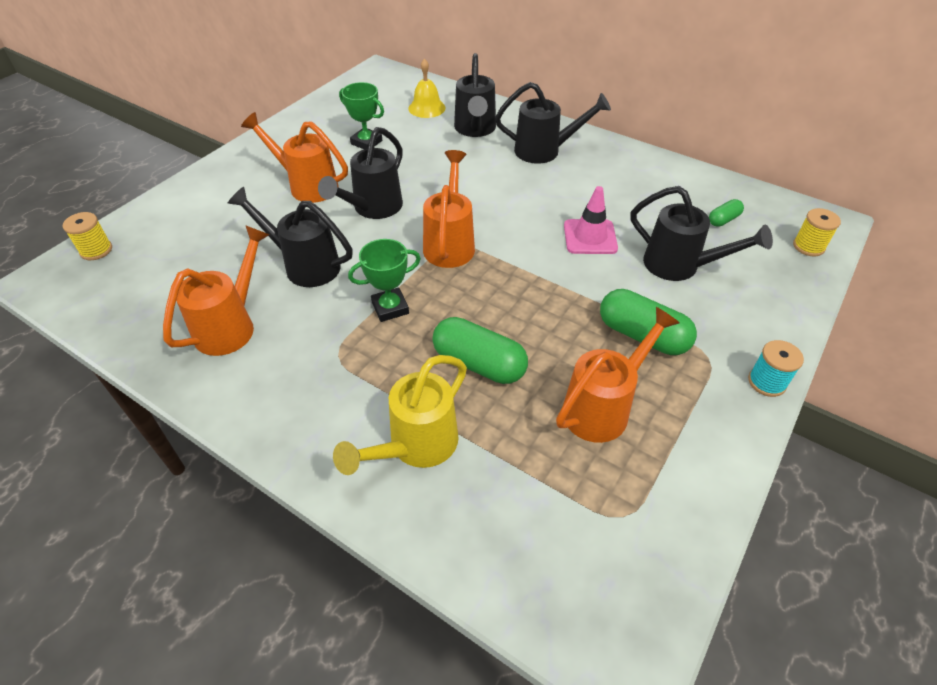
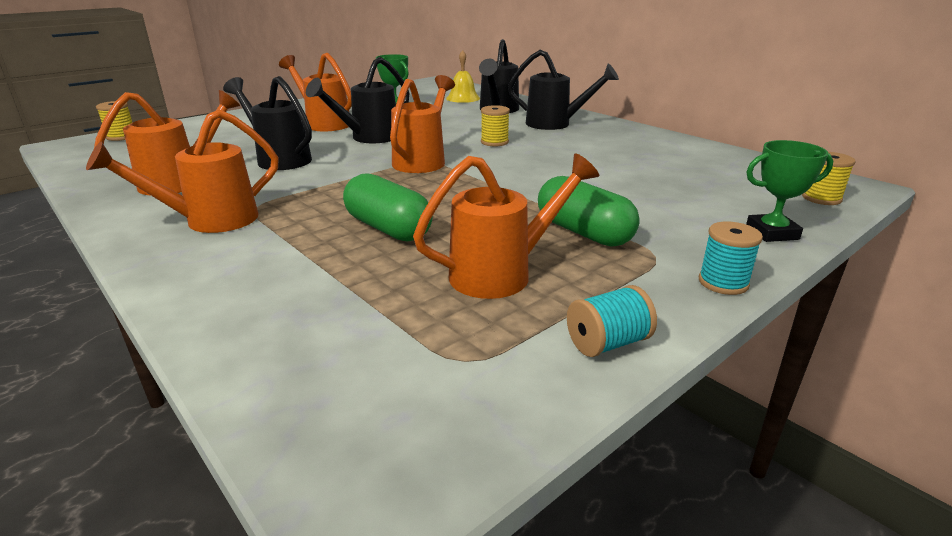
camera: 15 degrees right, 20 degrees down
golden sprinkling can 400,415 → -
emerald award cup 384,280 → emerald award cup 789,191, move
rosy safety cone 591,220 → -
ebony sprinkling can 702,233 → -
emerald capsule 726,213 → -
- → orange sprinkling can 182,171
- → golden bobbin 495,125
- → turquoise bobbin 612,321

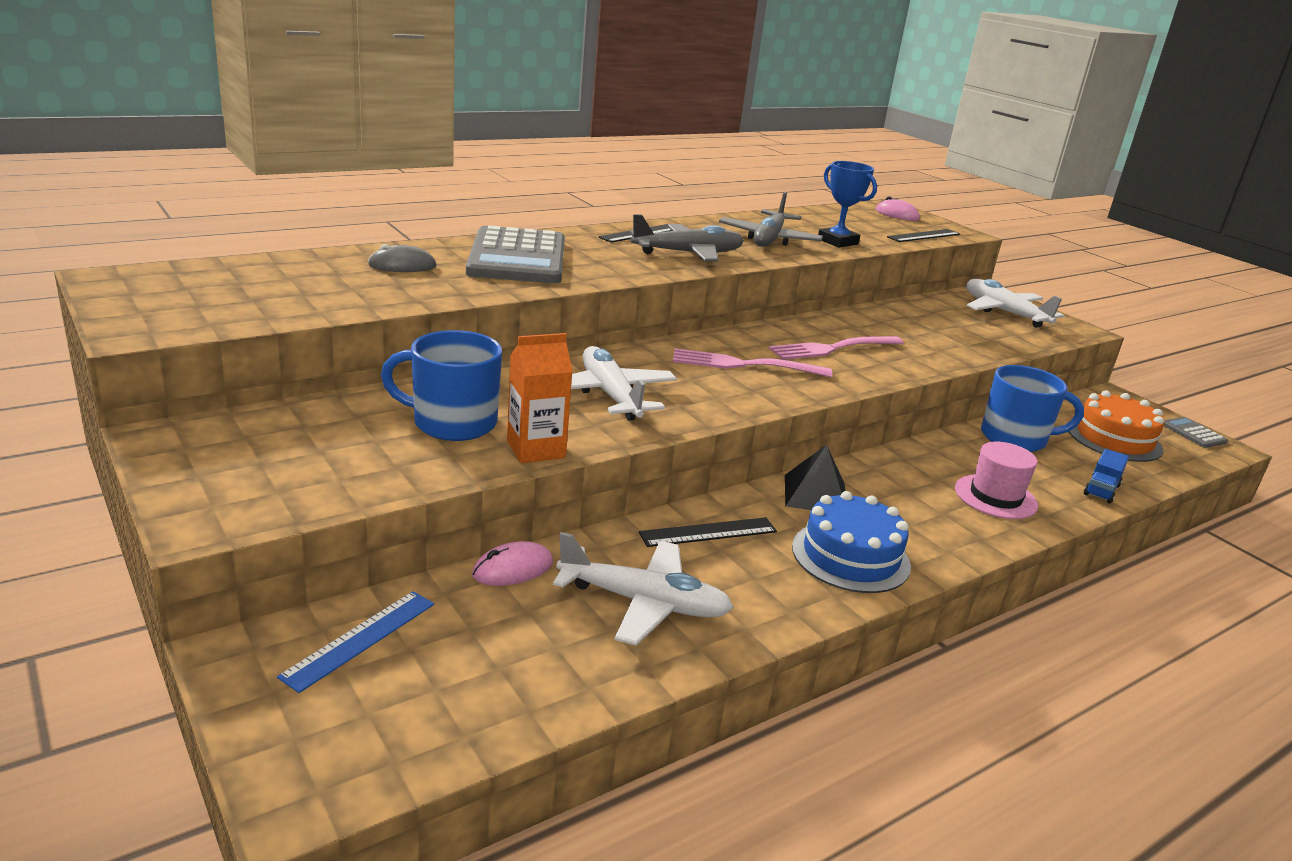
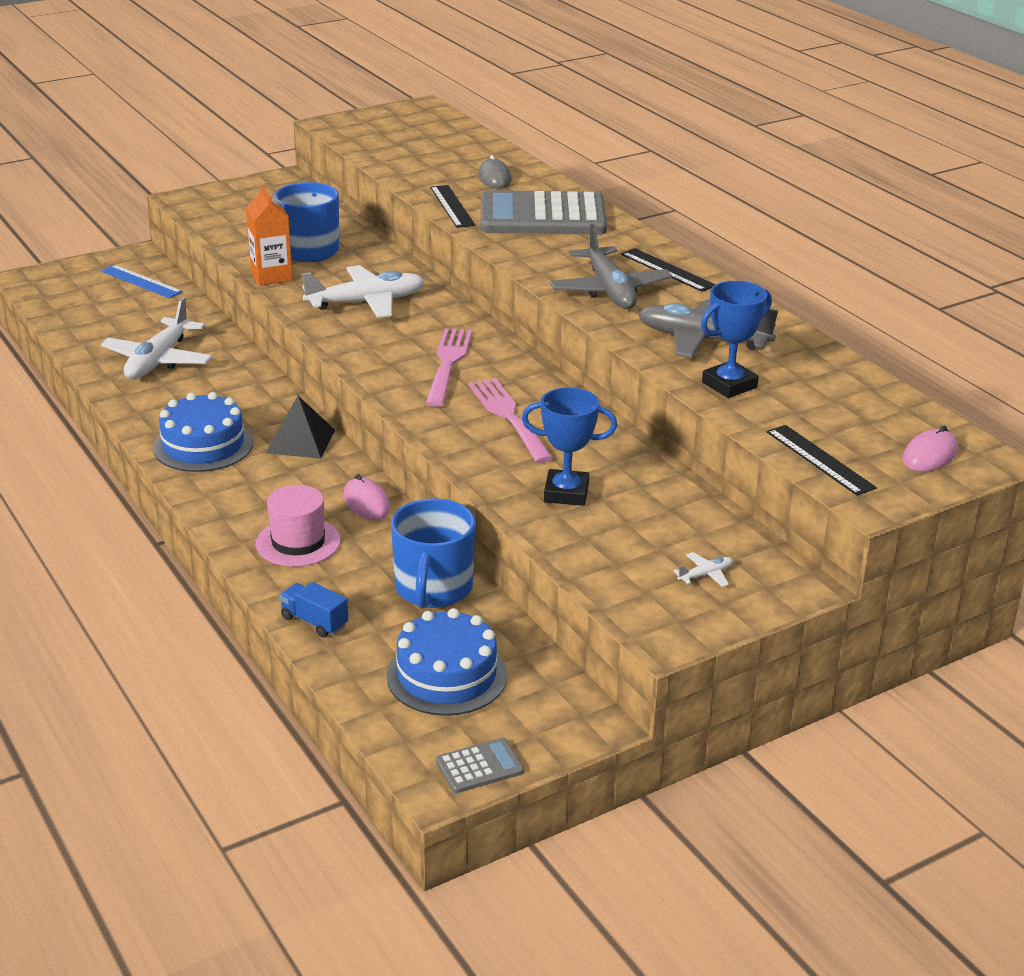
camera: 95 degrees right, 5 degrees up
rosy mouse 512,563 → rosy mouse 367,497, move
ebony ruler 708,532 → ebony ruler 452,206, move
pure white aeroplane 1015,303 → pure white aeroplane 703,569, x0.41
orange layer cake 1117,426 → blue layer cake 446,662
- → blue award cup 569,446

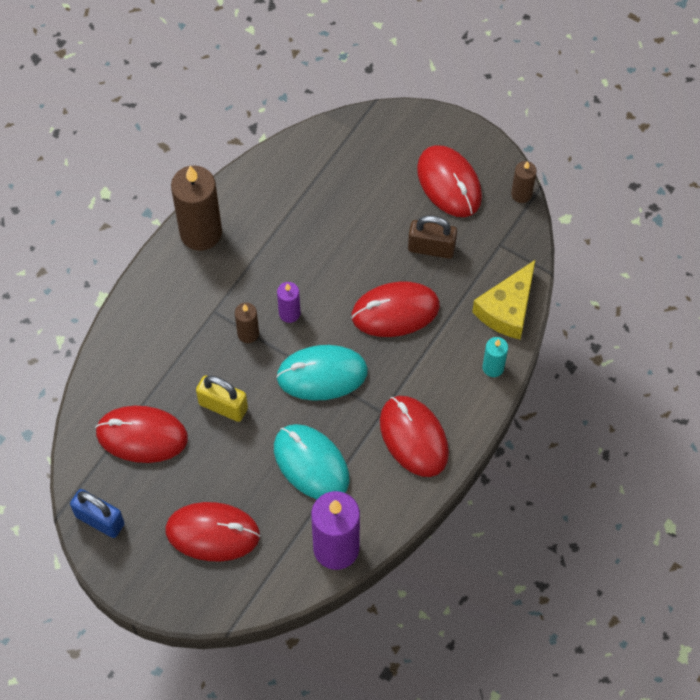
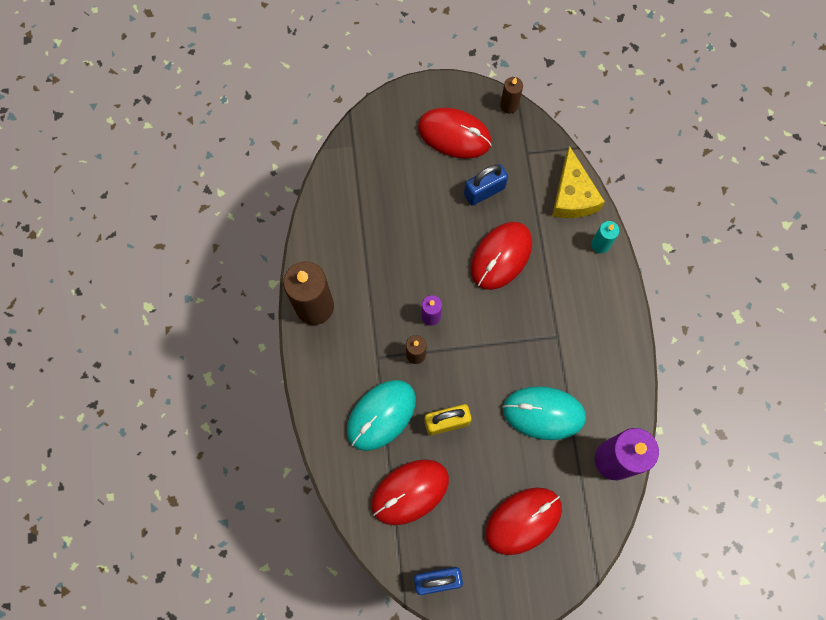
camera: 40 degrees left, 10 degrees up
turquoise mouse 322,373 → turquoise mouse 381,415, move
red mouse 414,436 → -
russet padlock 432,237 → blue padlock 486,185

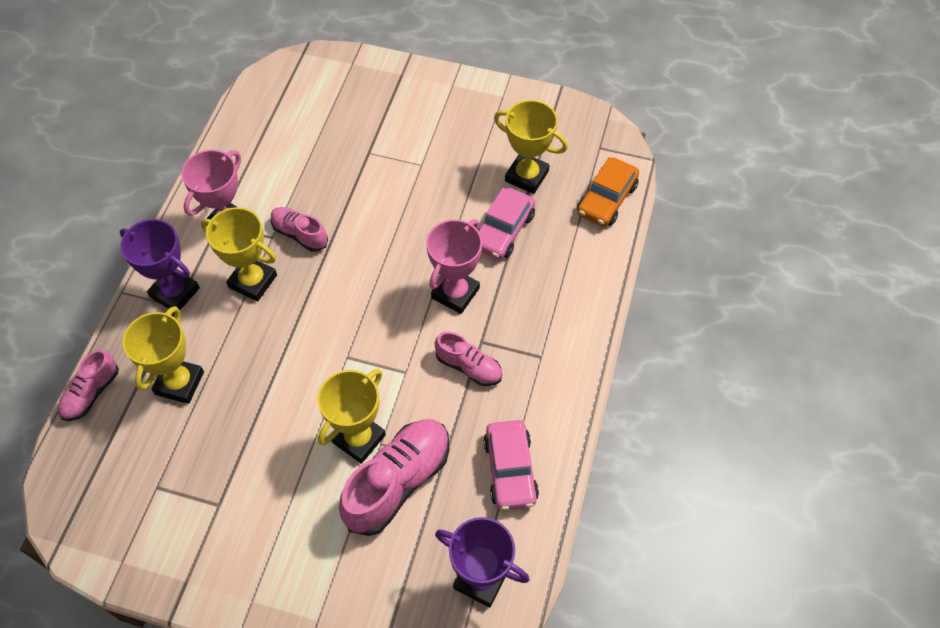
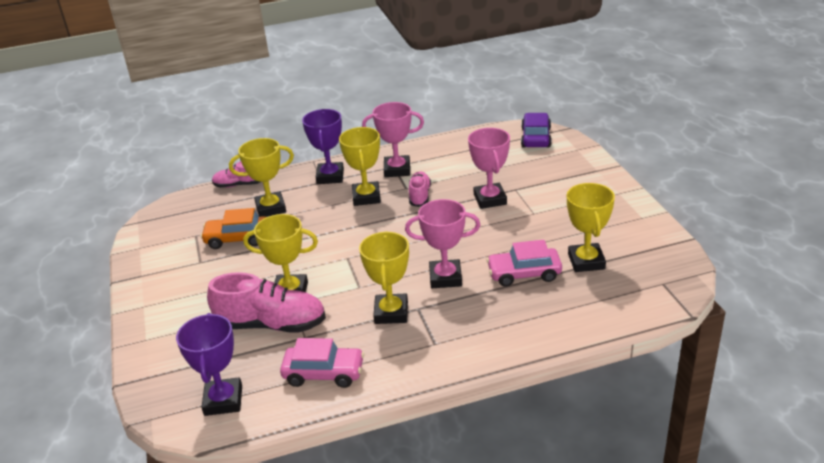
camera: 60 degrees right, 25 degrees down
rosy shoe 468,359 → golden award cup 384,277
rosy toy car 511,465 → rosy toy car 322,363, 135 degrees counterclockwise
orange toy car 608,192 → orange toy car 233,228, move
- → rosy award cup 489,168
- → royal purple toy car 536,130

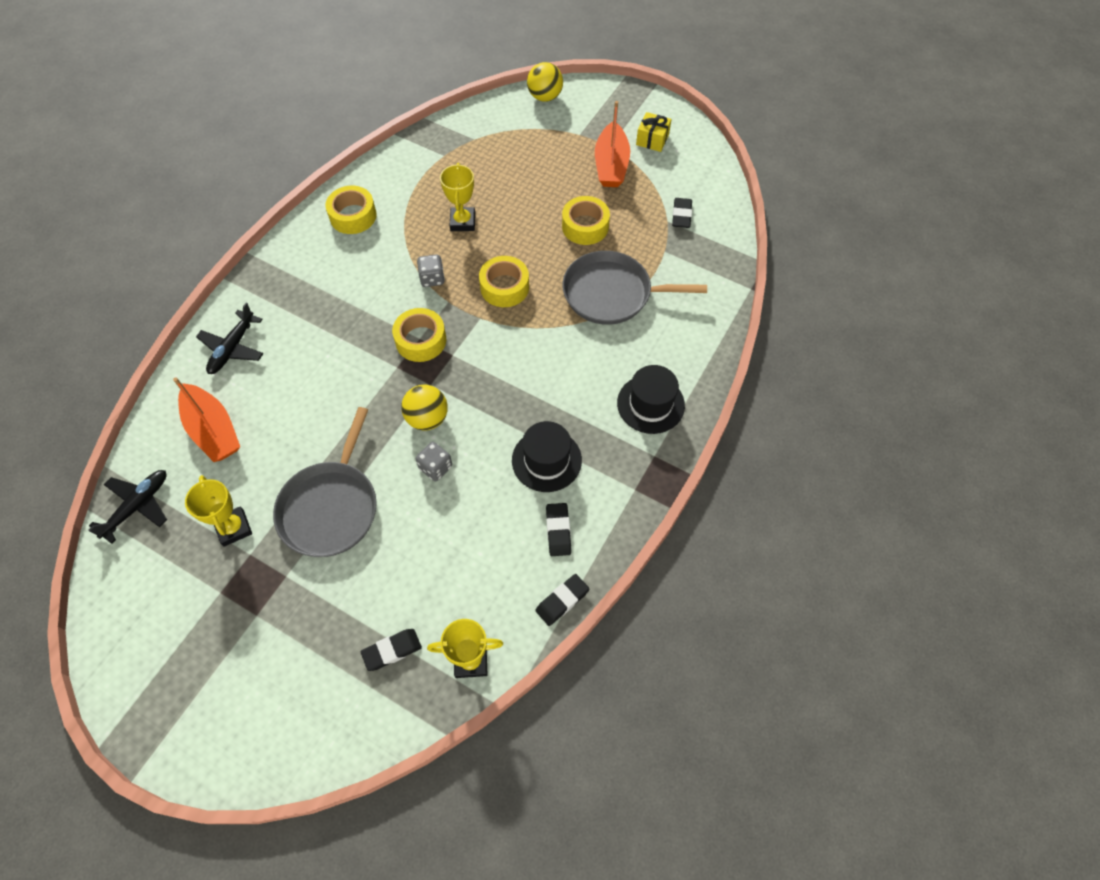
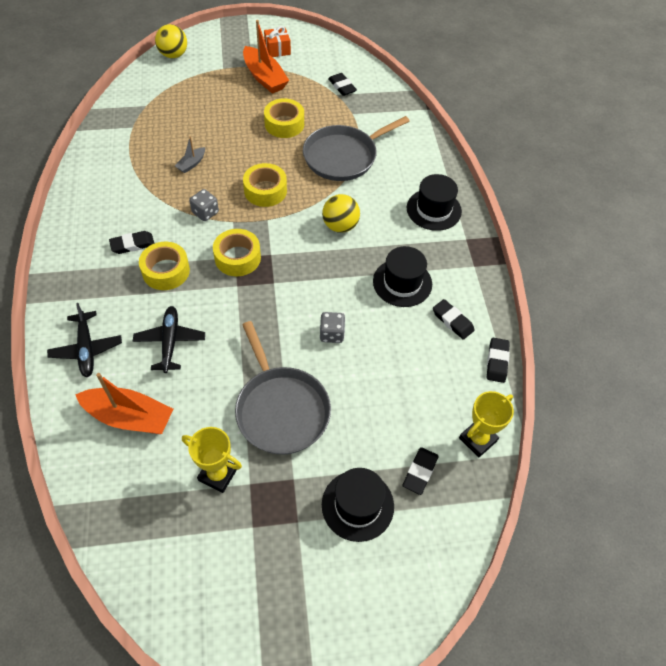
camera: 40 degrees left, 5 degrees down
ebony aeroplane 127,507 → ebony aeroplane 169,339, move
golden tape 351,210 → golden tape 164,266, move
golden ball 424,408 → golden ball 341,213, move
golden award cup 457,197 → gray toy boat 190,155
golden wrapped gift 654,132 → orange wrapped gift 277,41
- → ebony gum eraser 132,242
- → ebony tall hat 358,505

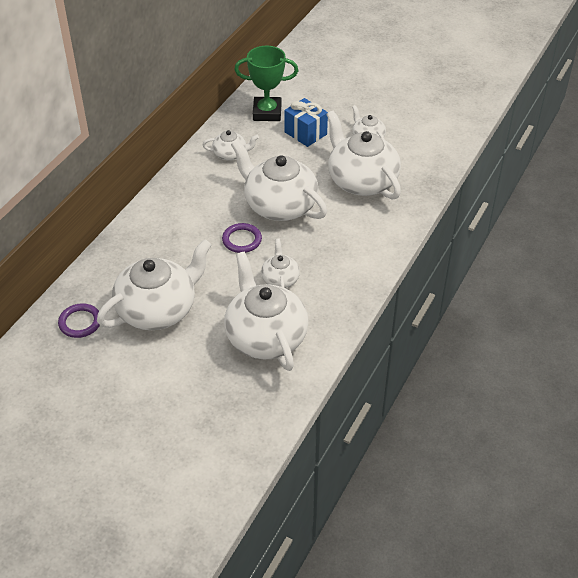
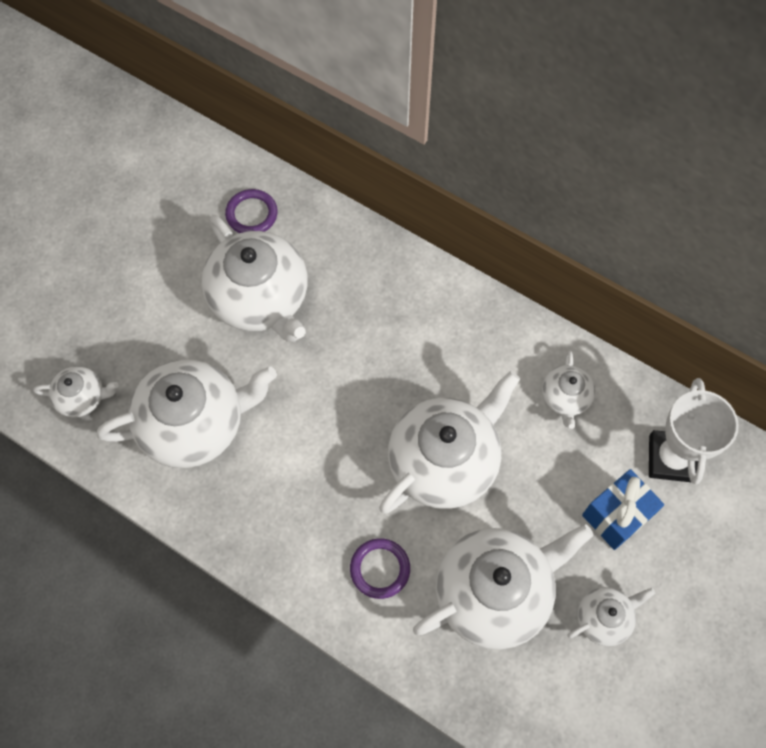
camera: 95 degrees right, 20 degrees up
royal purple torus 242,238 → royal purple torus 380,568, move
emerald award cup 266,83 → pure white award cup 694,431
pure white china teapot 280,263 → pure white china teapot 75,392, move

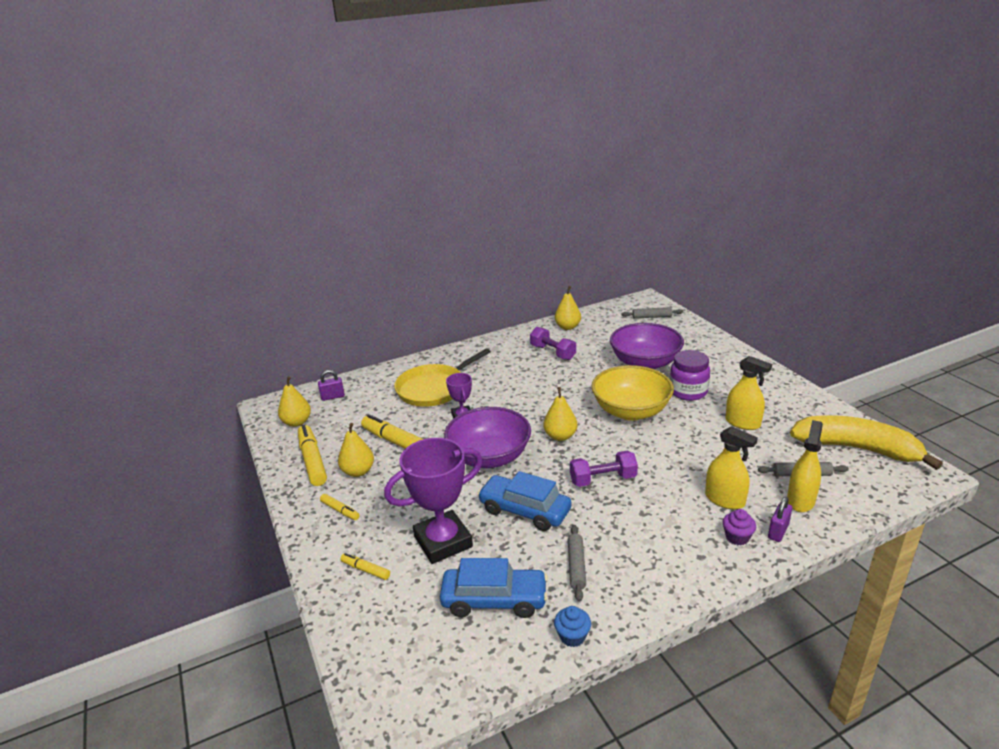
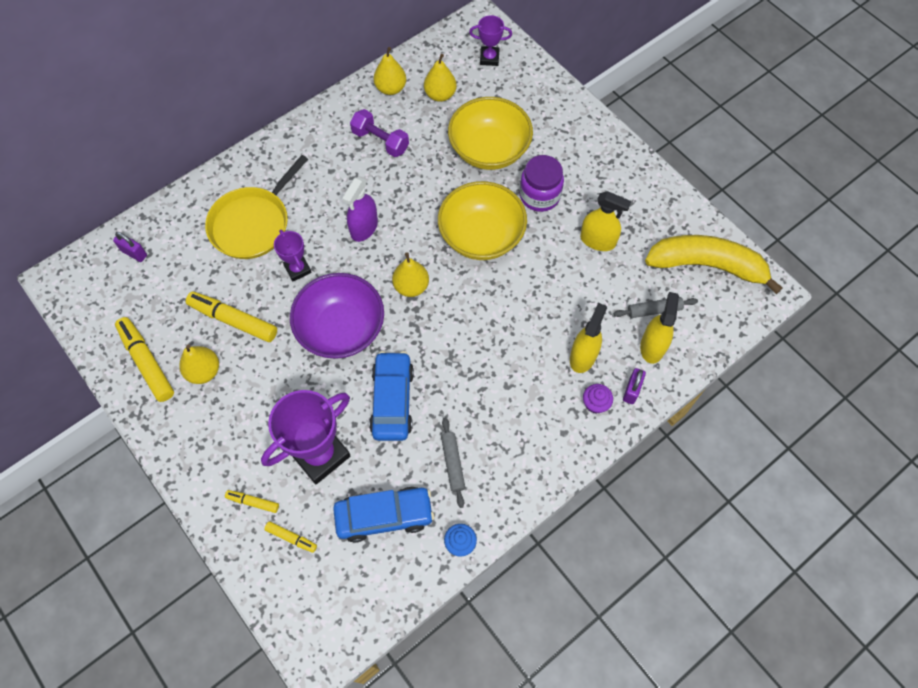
camera: 15 degrees left, 35 degrees up
golden toy pear 294,401 → golden toy pear 440,78, move
royal purple padlock 331,385 → royal purple padlock 130,247, 60 degrees clockwise
golden marker pen 340,507 → golden marker pen 290,537, move
blue toy car 524,501 → blue toy car 391,396, 75 degrees clockwise
royal purple hand weight 604,469 → -
royal purple serving bowl 647,346 → golden serving bowl 490,133
gray rolling pin 652,313 → royal purple award cup 490,40
golden spray cleaner 731,467 → golden spray cleaner 588,338, 90 degrees counterclockwise
- → royal purple spray cleaner 360,209

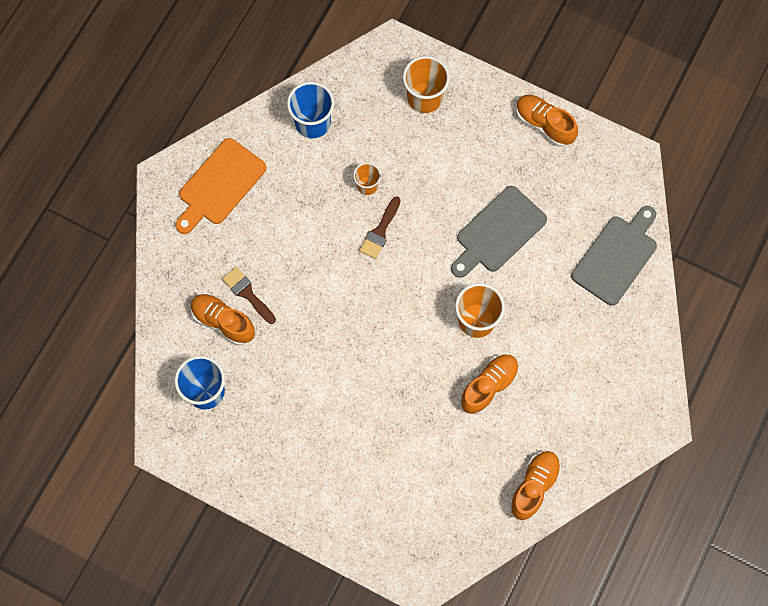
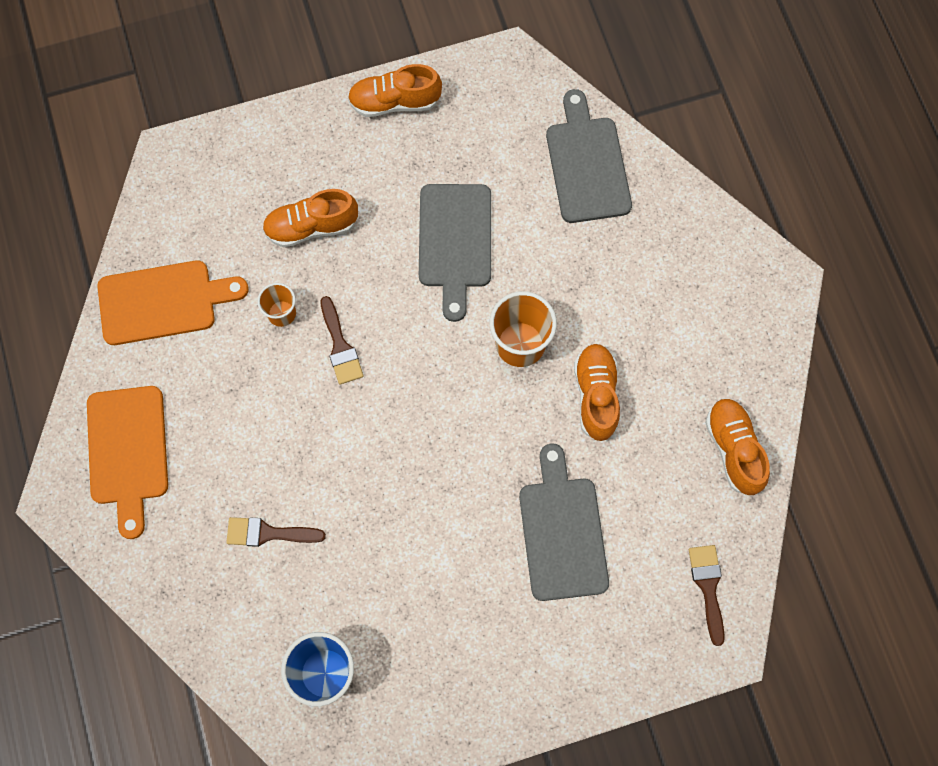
camera: 45 degrees left, 0 degrees up
orange shoe 223,319 → orange shoe 310,218, move
blue beaker 310,109 → orange bread board 173,302
orange beaker 426,84 → -
- → gray bread board 564,522
- → russet paintbrush 707,595

